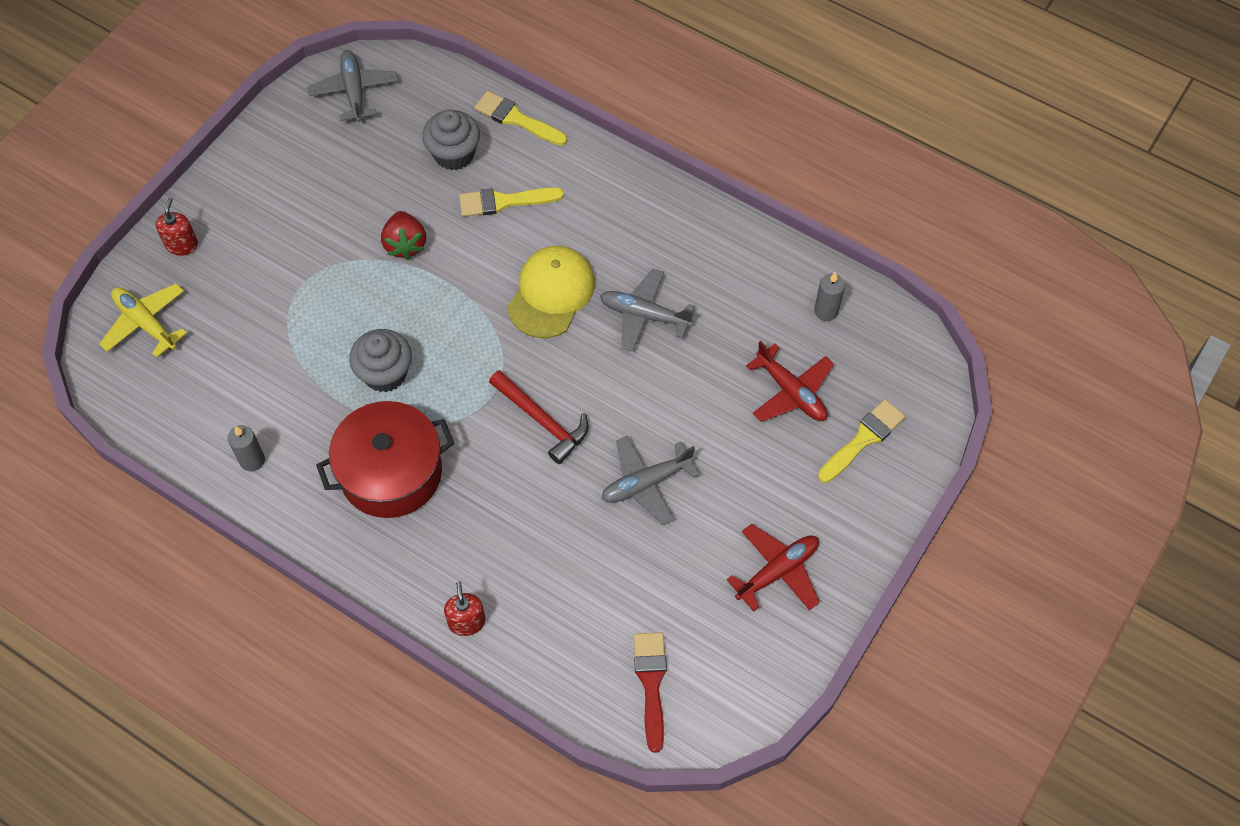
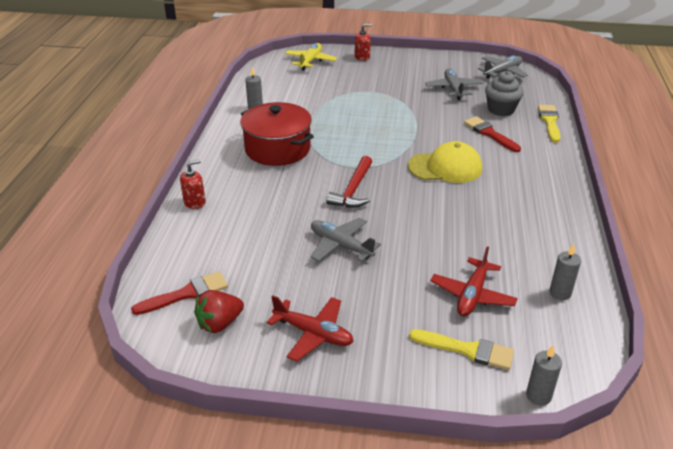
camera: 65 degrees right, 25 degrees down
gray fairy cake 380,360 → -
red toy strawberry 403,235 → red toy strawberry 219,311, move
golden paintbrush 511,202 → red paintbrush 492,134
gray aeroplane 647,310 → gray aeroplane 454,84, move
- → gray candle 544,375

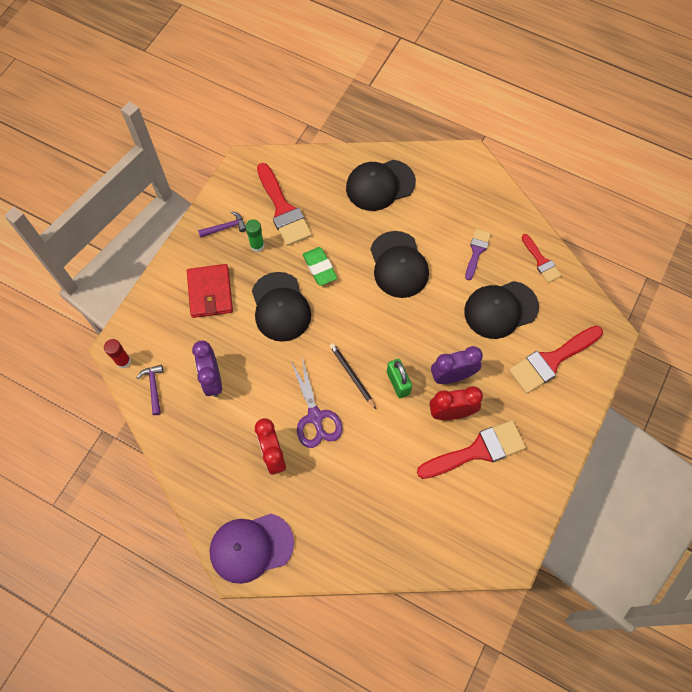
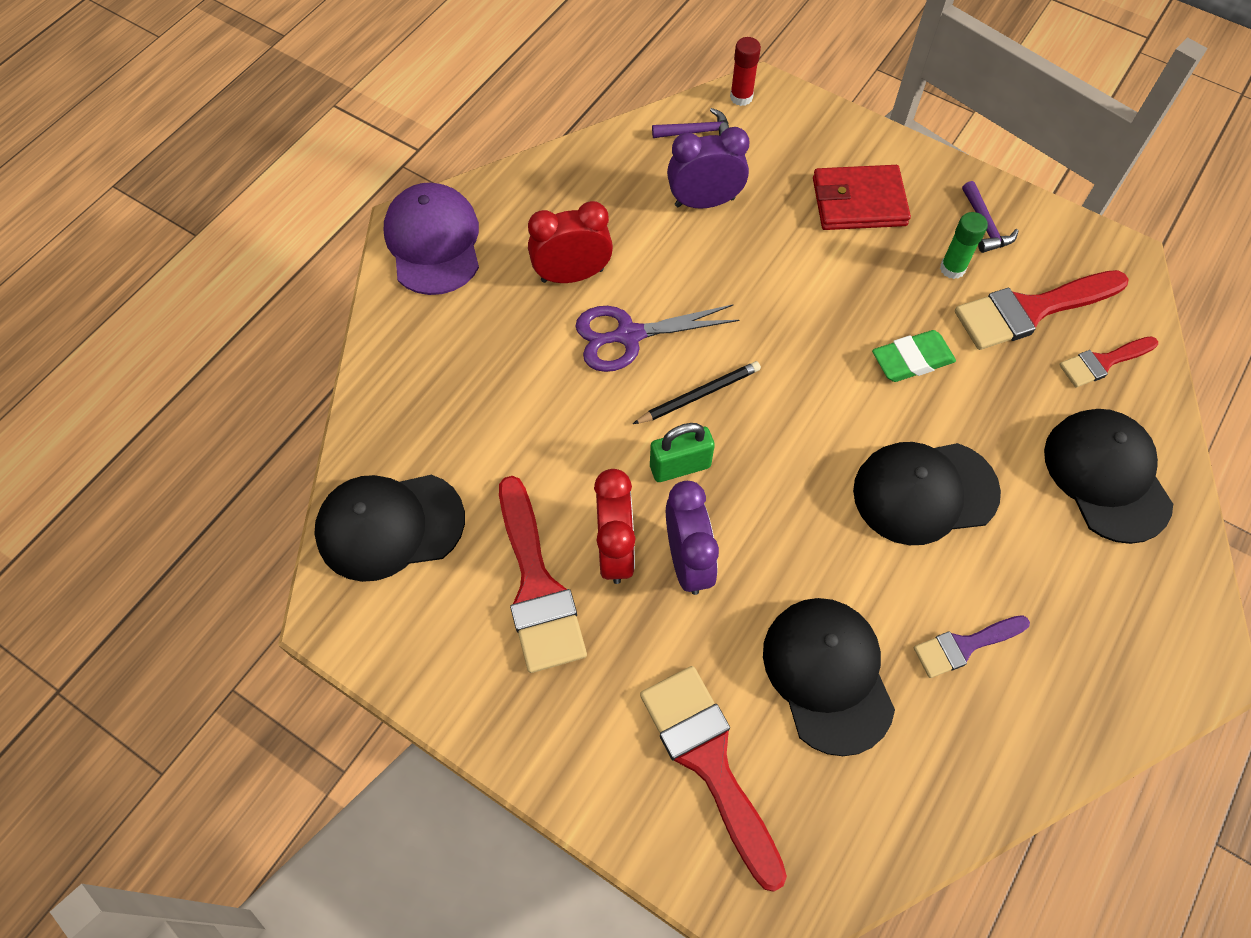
camera: 95 degrees right, 5 degrees down
ebony cap 281,307 → ebony cap 389,528, move
royal purple paintbrush 478,254 → royal purple paintbrush 972,646, 135 degrees clockwise
red paintbrush 541,258 → red paintbrush 1108,361, move

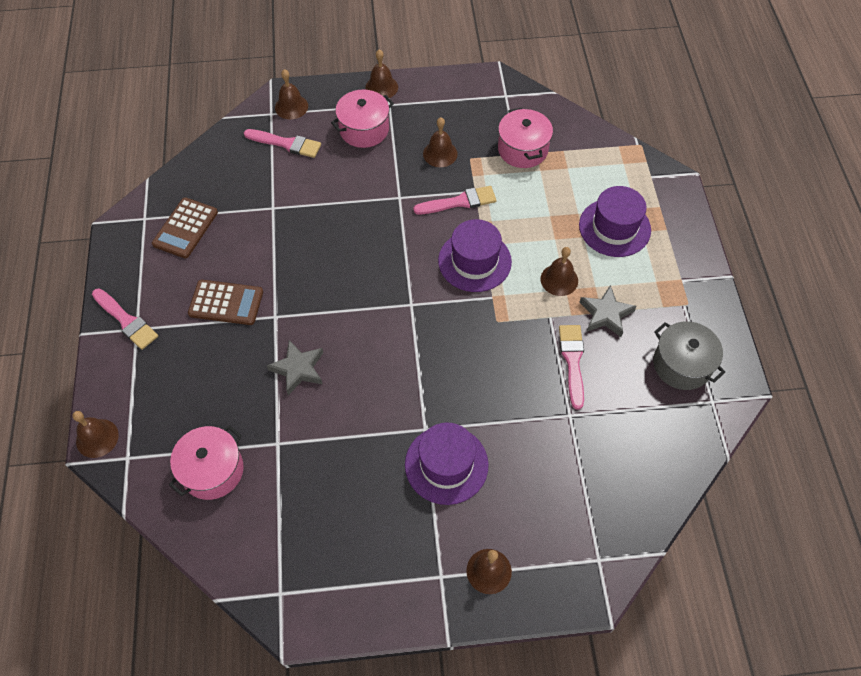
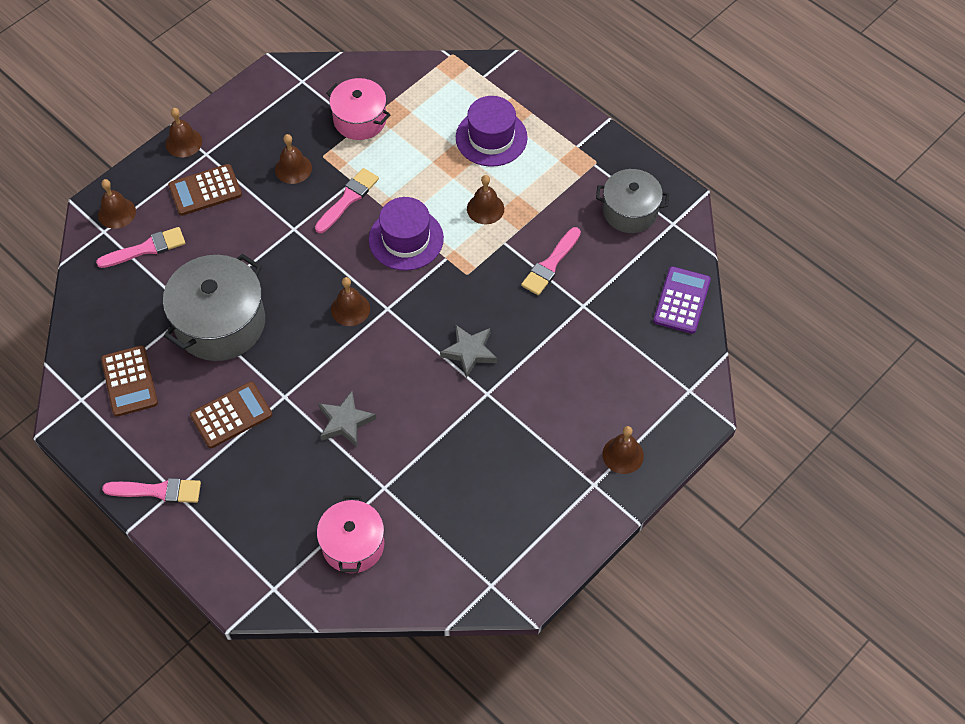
camera: 40 degrees left, 0 degrees up
russet school bell 96,434 → russet school bell 350,301, move
rosy cooking pot 362,119 → russet pocket calculator 205,190
royal purple tall hat 447,463 → -
rosy paintbrush 571,367 → rosy paintbrush 551,261, 105 degrees counterclockwise
gray star shape 608,311 → gray star shape 468,351, move
- → gray cooking pot 214,307
- → royal purple pocket calculator 682,300

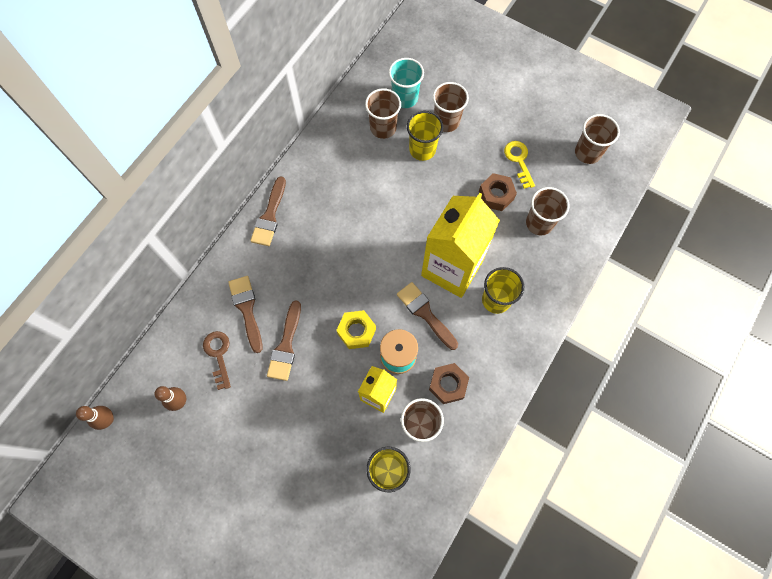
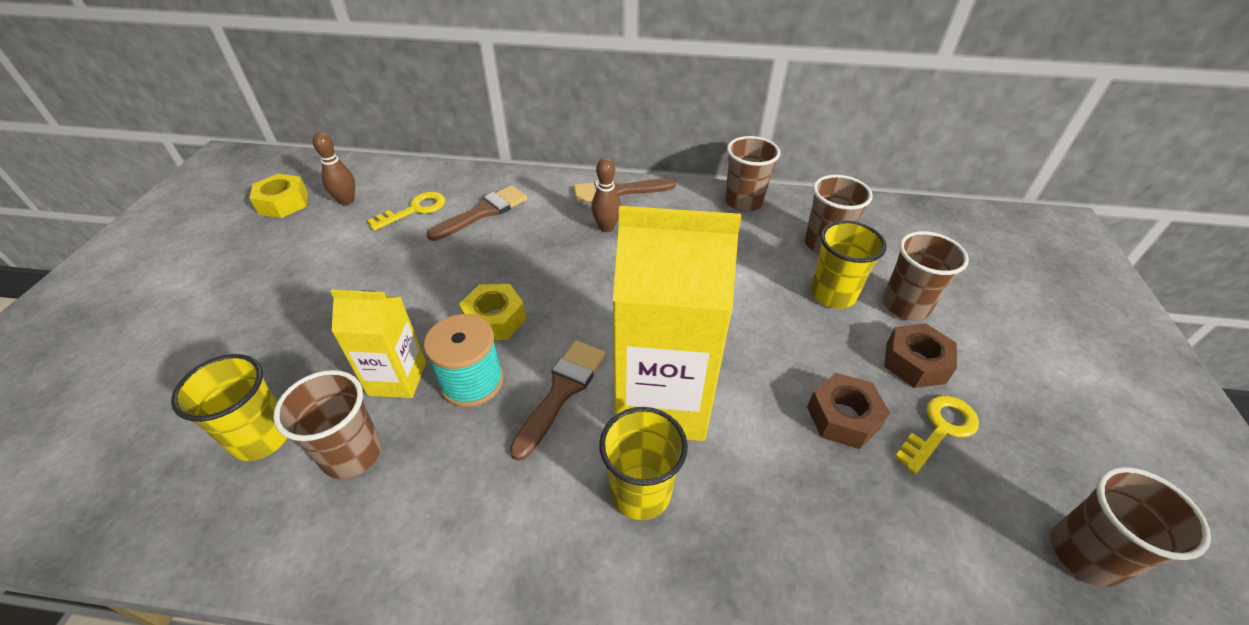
camera: 65 degrees right, 25 degrees down
russet bowling pin 95,418 → russet bowling pin 606,195, move
russet latchkey 217,360 → golden latchkey 406,211
russet paintbrush 284,340 → -
turquoise beaker 406,83 → -
russet nut 449,383 → russet nut 920,355, move
russet beaker 548,211 → russet beaker 752,174, move
- → golden nut 278,196

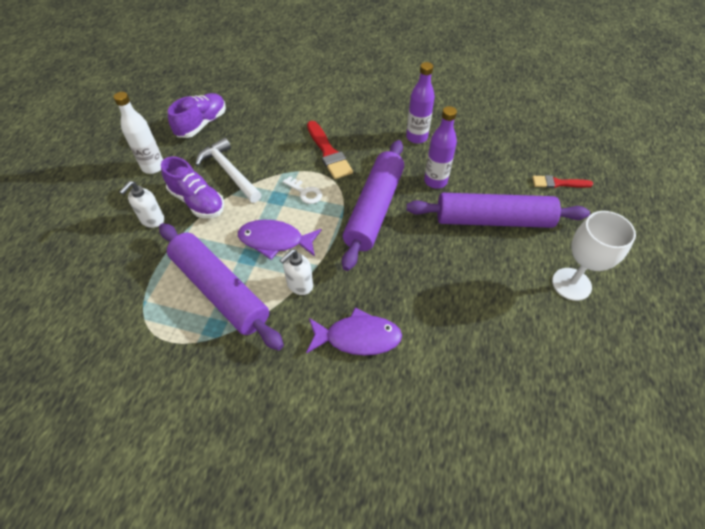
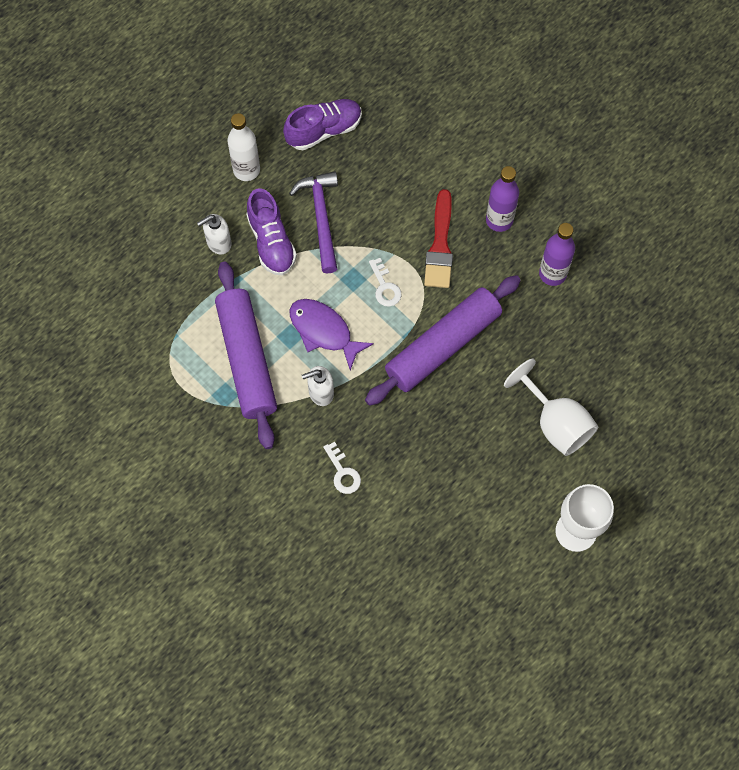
camera: 30 degrees right, 15 degrees up
pure white claw hammer 228,170 → royal purple claw hammer 313,222
royal purple toy fish 354,331 → pure white latchkey 342,468
royal purple rolling pin 498,210 → pure white goblet 551,407
royal purple drink bottle 440,147 → royal purple drink bottle 502,199, move
red paintbrush 562,181 → -

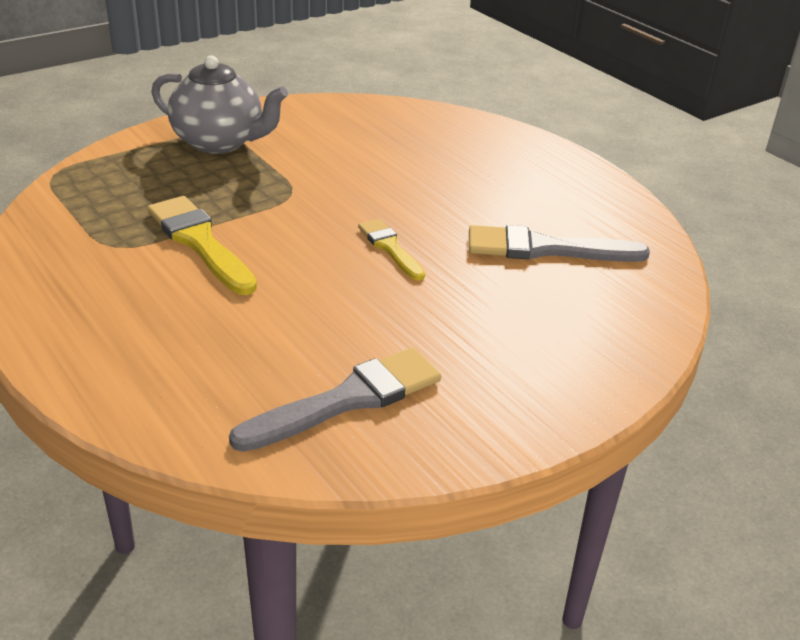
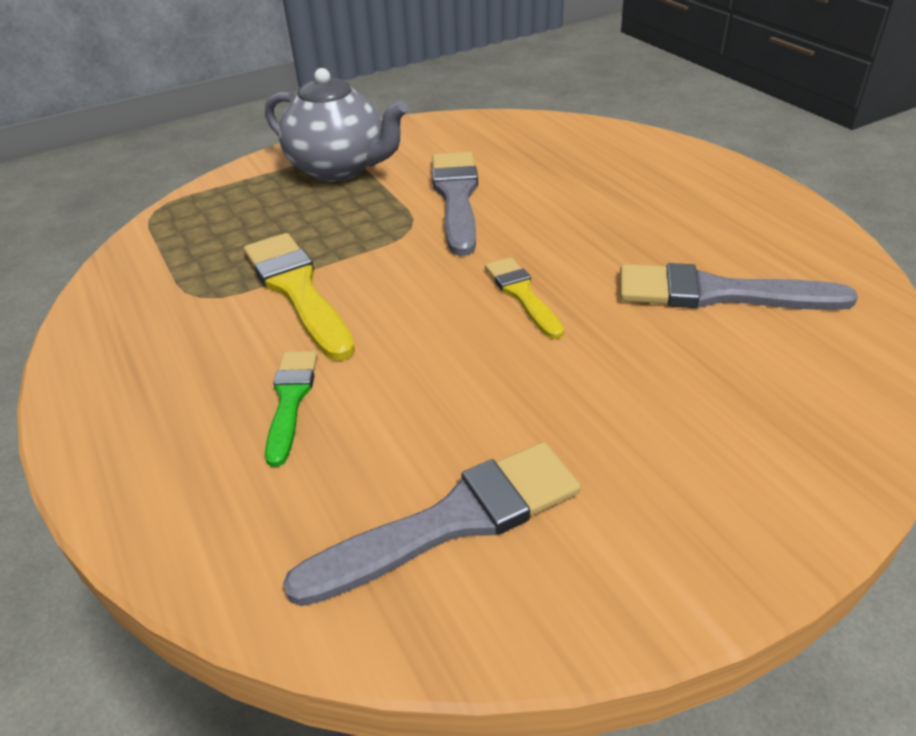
camera: 10 degrees right, 5 degrees up
- → emerald paintbrush 291,409
- → gray paintbrush 455,204

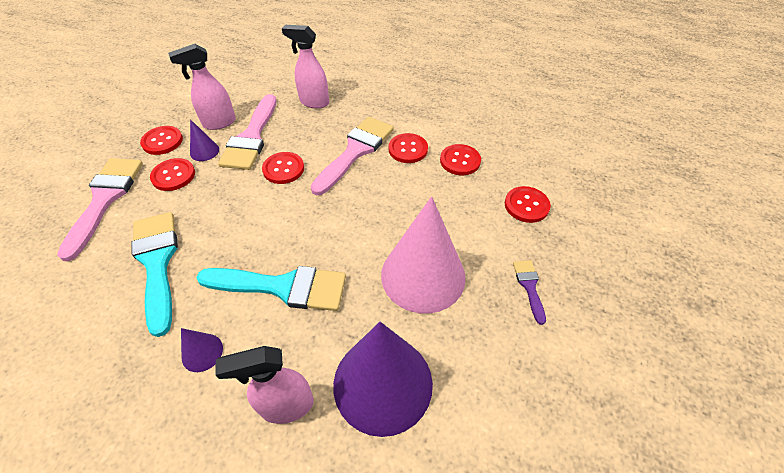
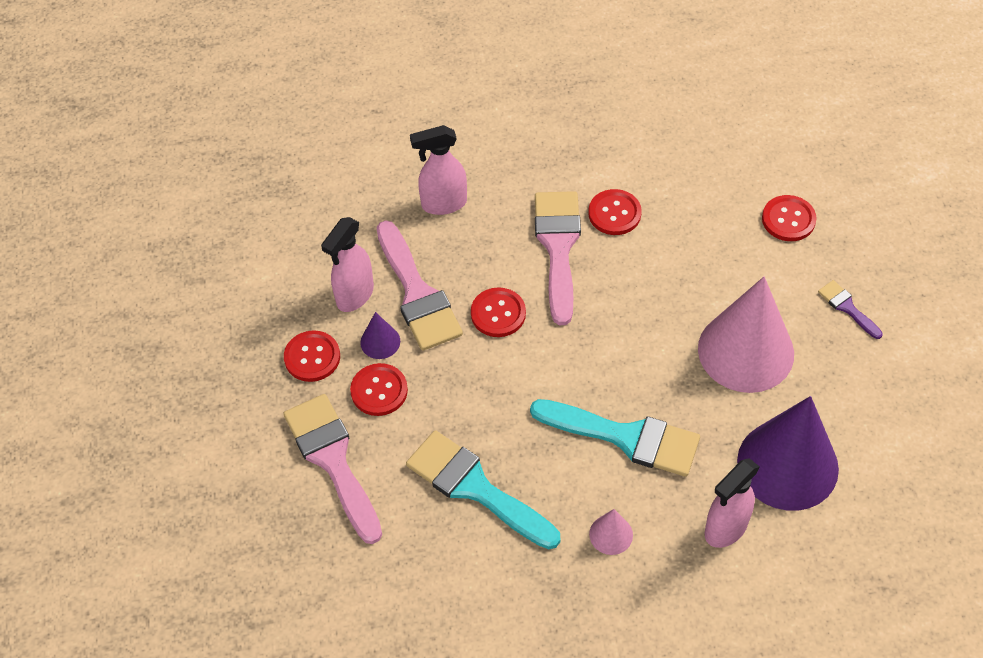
camera: 30 degrees left, 5 degrees up
royal purple cone shape 202,350 → rosy cone shape 611,532
turquoise paintbrush 271,288 → turquoise paintbrush 615,438, 45 degrees clockwise
red button 460,159 → -

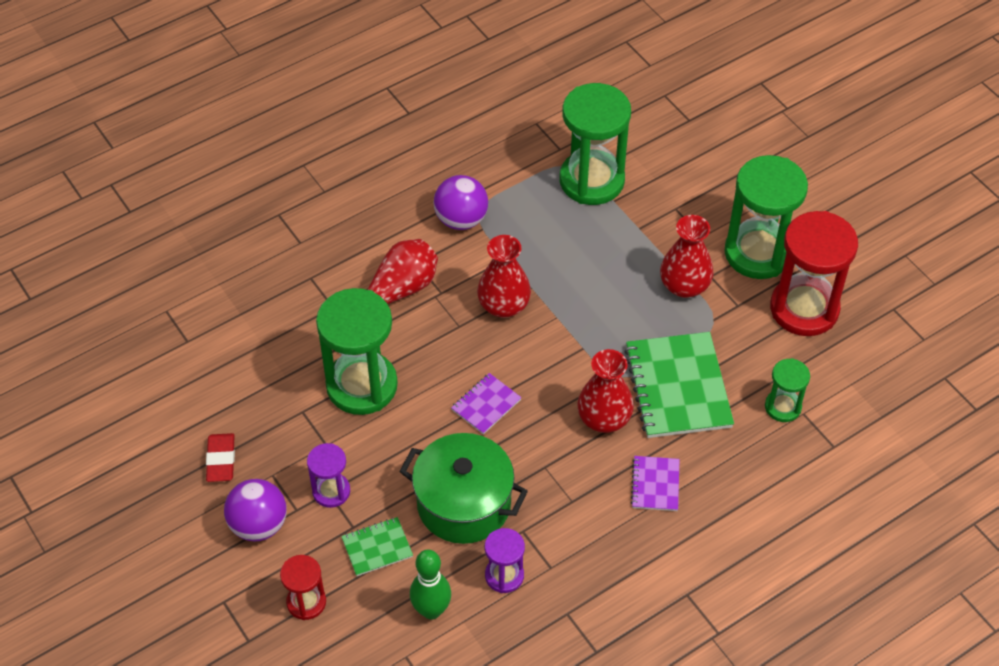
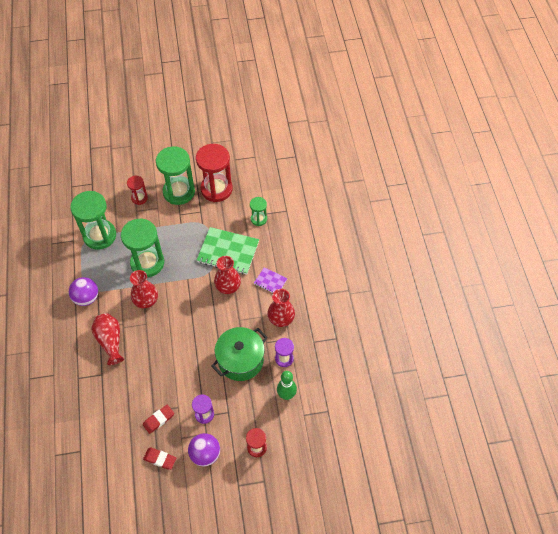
camera: 65 degrees left, 5 degrees up
emerald hourglass 357,351 → emerald hourglass 142,248, move
emerald exercise book 377,546 → -
royal purple exercise book 486,404 → -
red flower vase 686,256 → red flower vase 281,308, move
- → red hourglass 137,190
- → red gum eraser 158,419

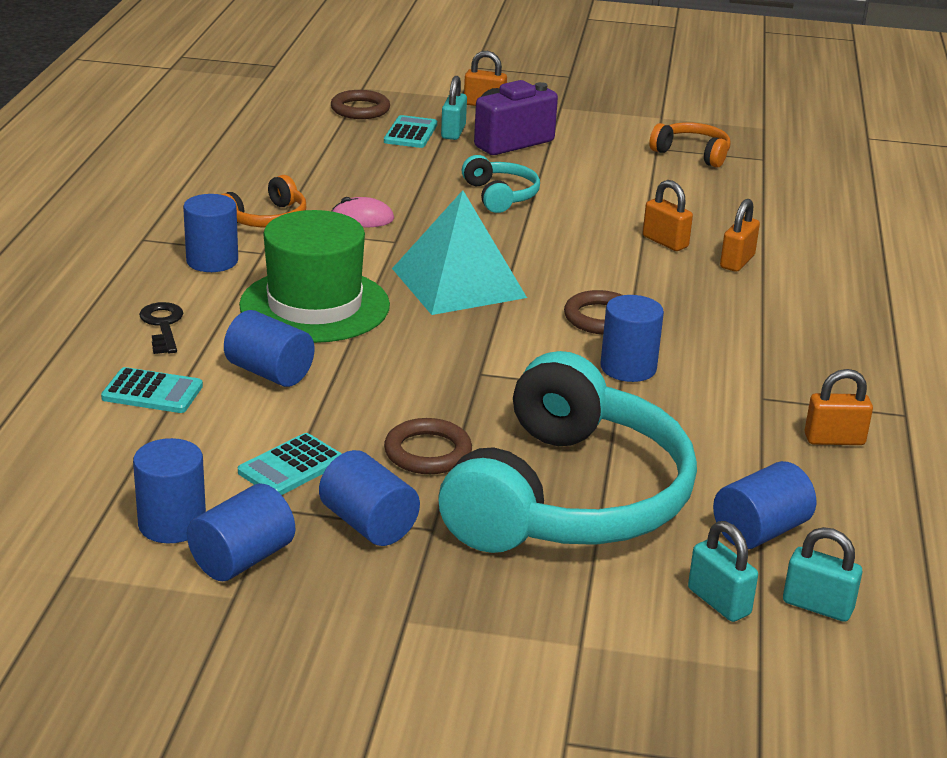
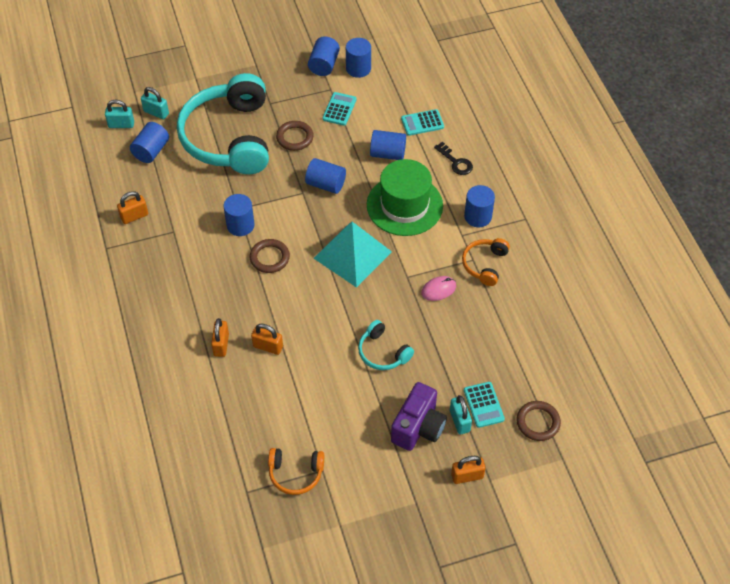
camera: 155 degrees right, 25 degrees up
blue cylinder 369,498 → blue cylinder 325,176, move

